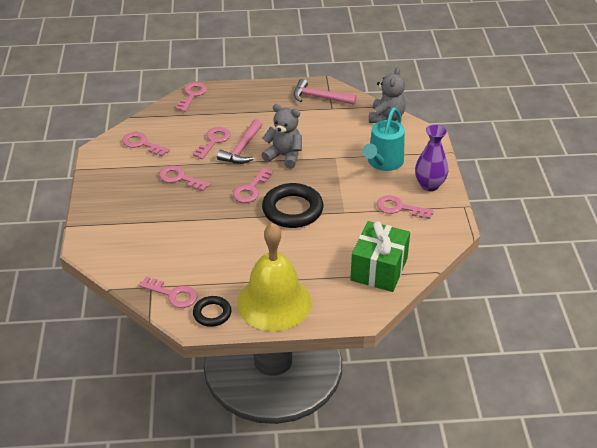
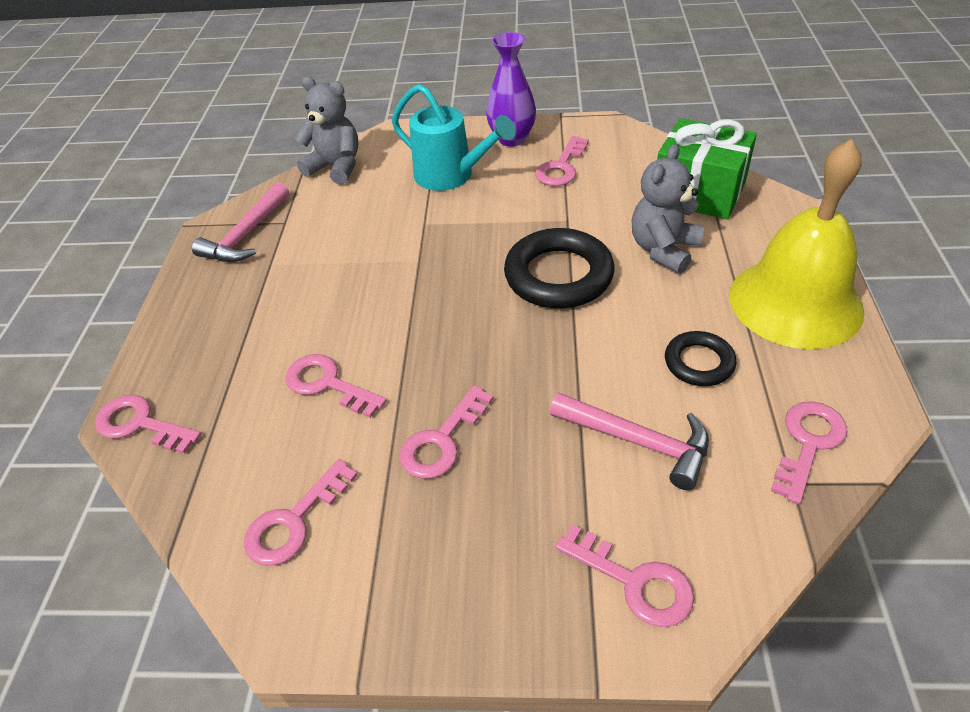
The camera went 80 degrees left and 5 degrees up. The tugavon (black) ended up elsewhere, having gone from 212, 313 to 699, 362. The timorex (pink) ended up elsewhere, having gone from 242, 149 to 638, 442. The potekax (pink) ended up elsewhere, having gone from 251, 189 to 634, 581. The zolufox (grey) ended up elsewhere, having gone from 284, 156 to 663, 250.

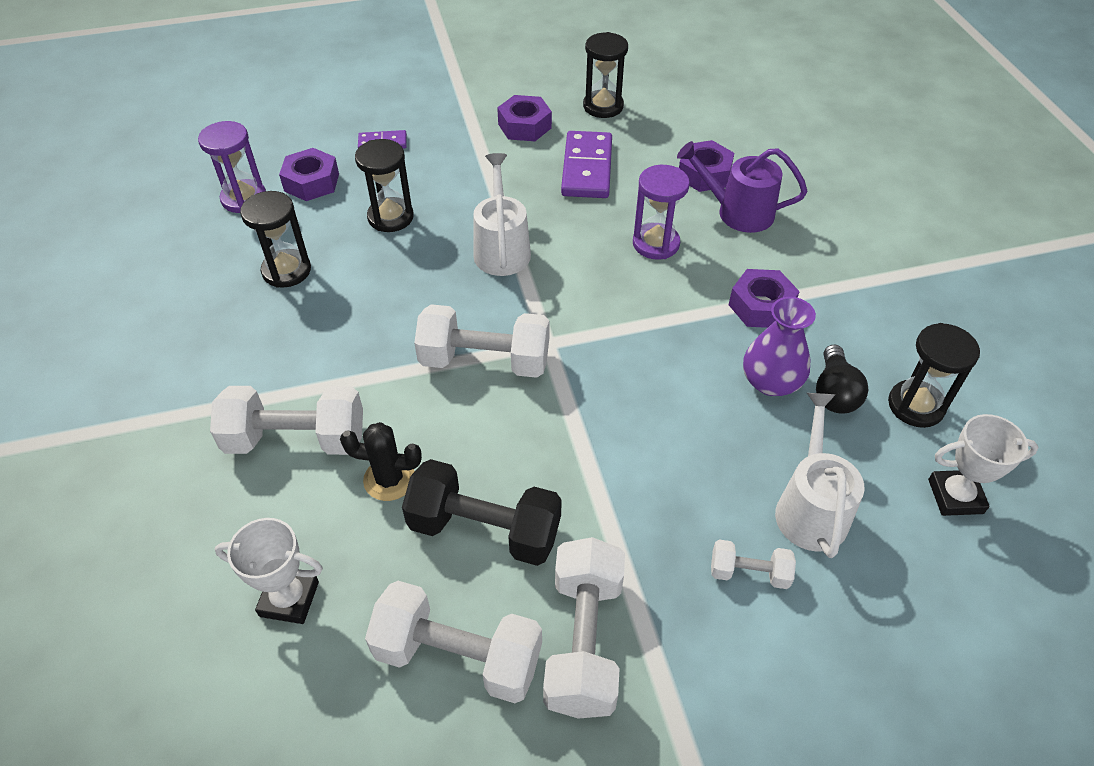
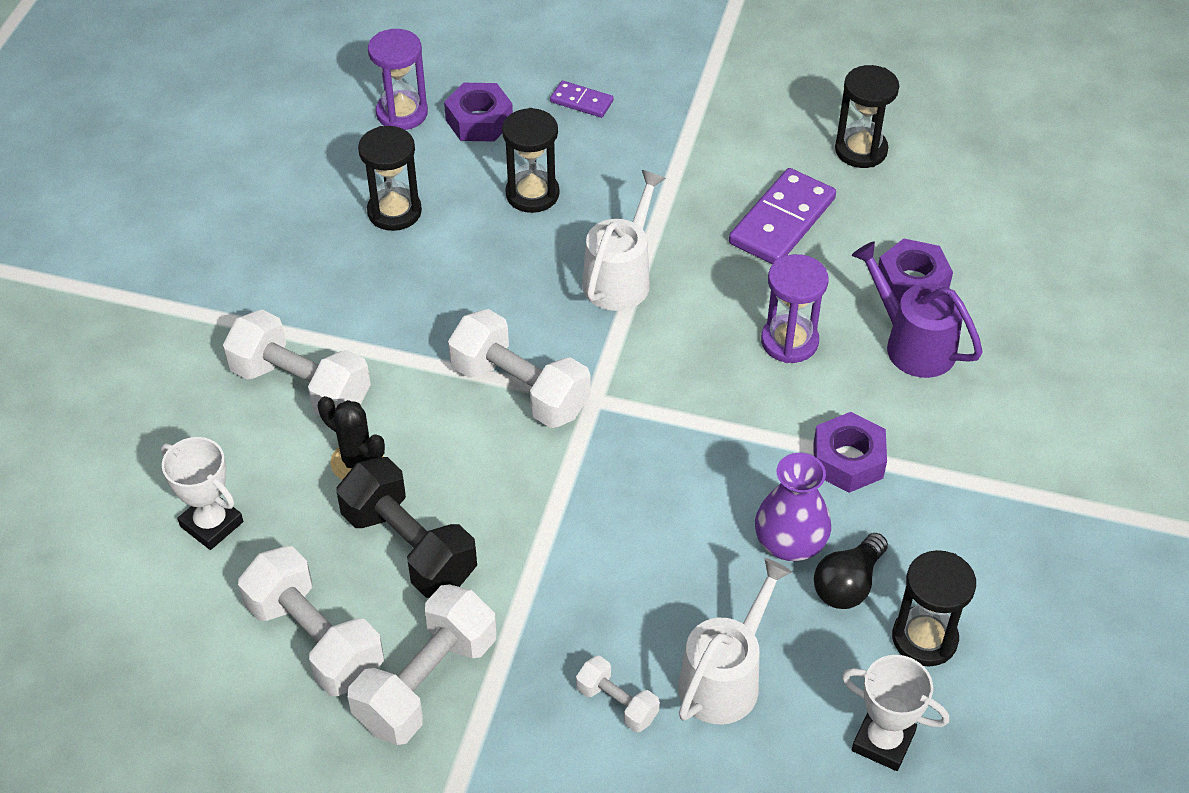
The camera went 30 degrees right and 0 degrees up. The second view lost the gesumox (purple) at 524, 126.

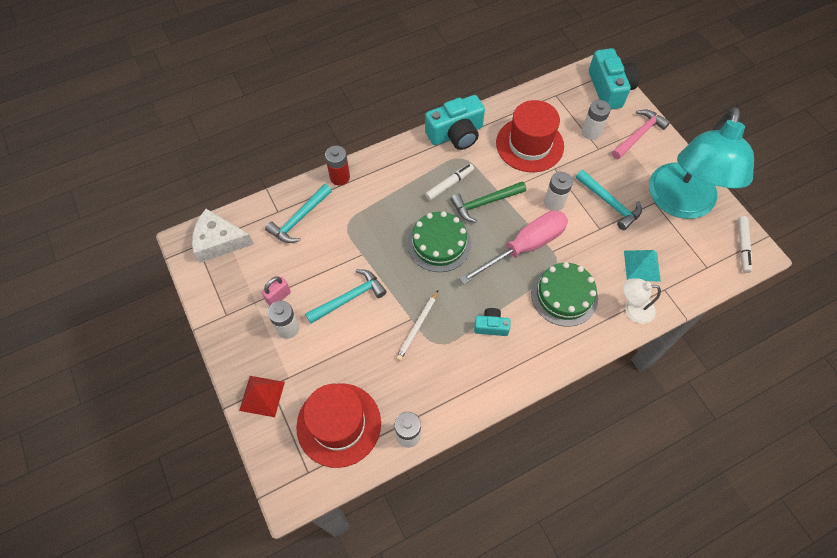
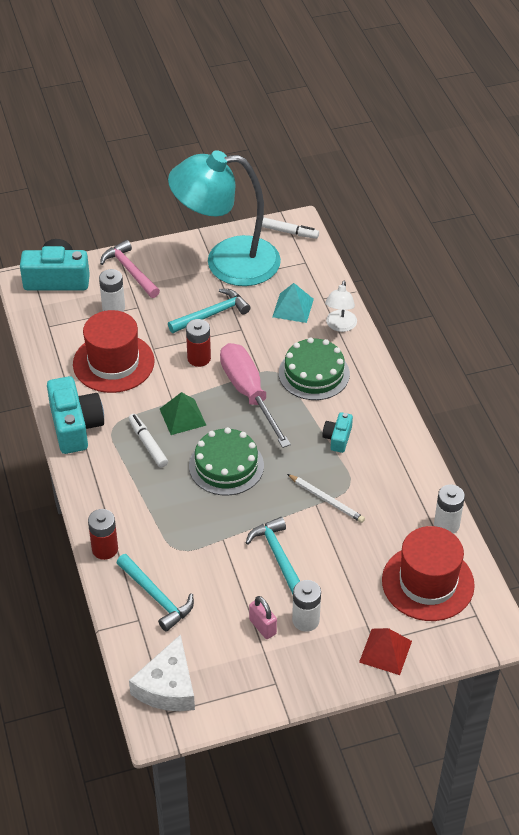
The camera went 80 degrees left and 15 degrees down. Where the timorex (green) stood at 484, 203, the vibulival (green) came to stand at 182, 417. What was the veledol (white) at 554, 203 turned into the veledol (red) at 199, 358. The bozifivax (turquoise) at 680, 203 ended up facing another way, 150 degrees clockwise from before.

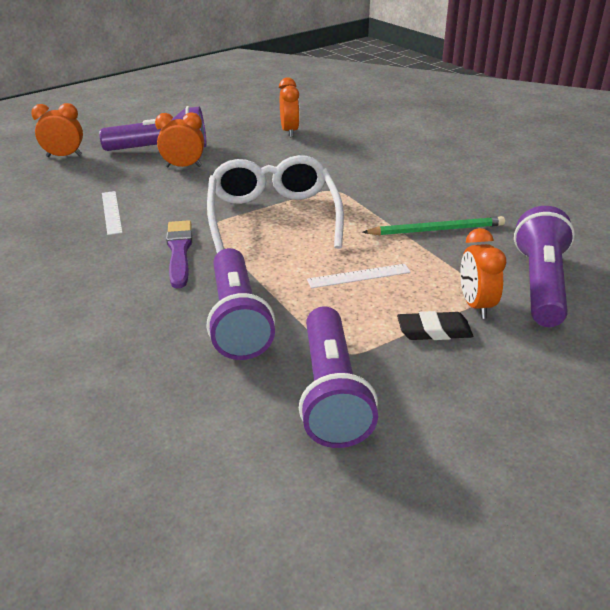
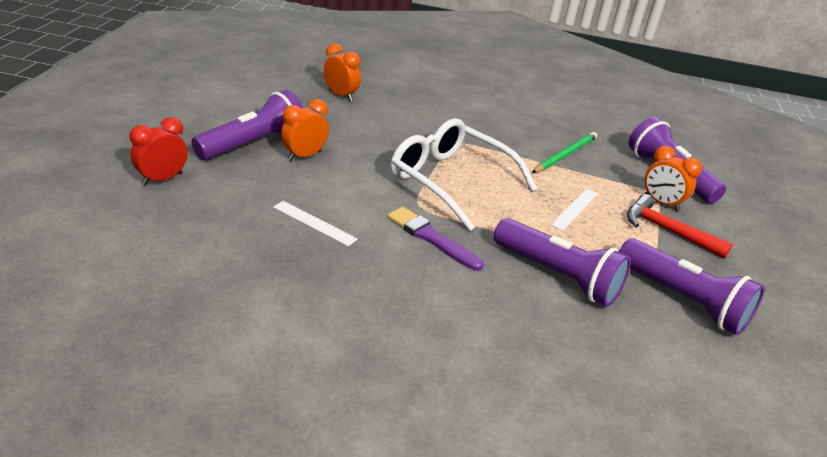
The camera went 45 degrees left and 0 degrees up. Where the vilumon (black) stood at 434, 331, the timorex (red) came to stand at 667, 230. What was the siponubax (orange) at 64, 156 turned into the siponubax (red) at 162, 179.

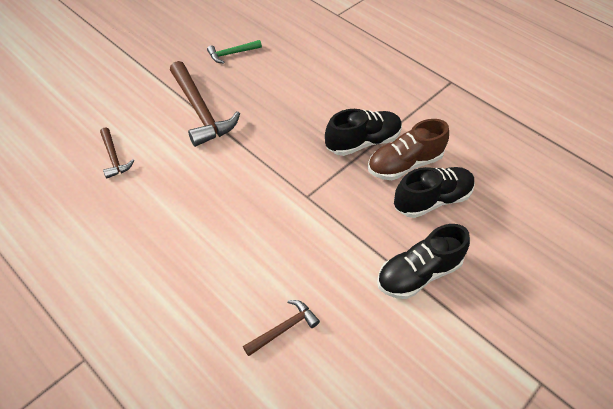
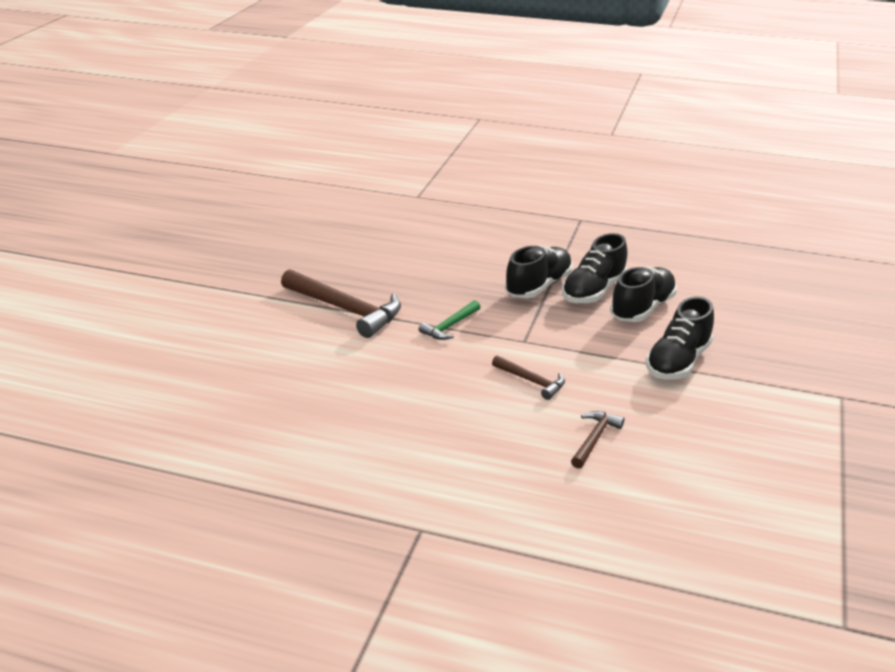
The camera went 25 degrees left and 20 degrees down. The timorex (brown) ended up elsewhere, having gone from 114, 157 to 531, 381. The timorex (green) ended up elsewhere, having gone from 232, 54 to 450, 326. What was the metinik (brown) at 404, 164 turned into the metinik (black) at 593, 291.

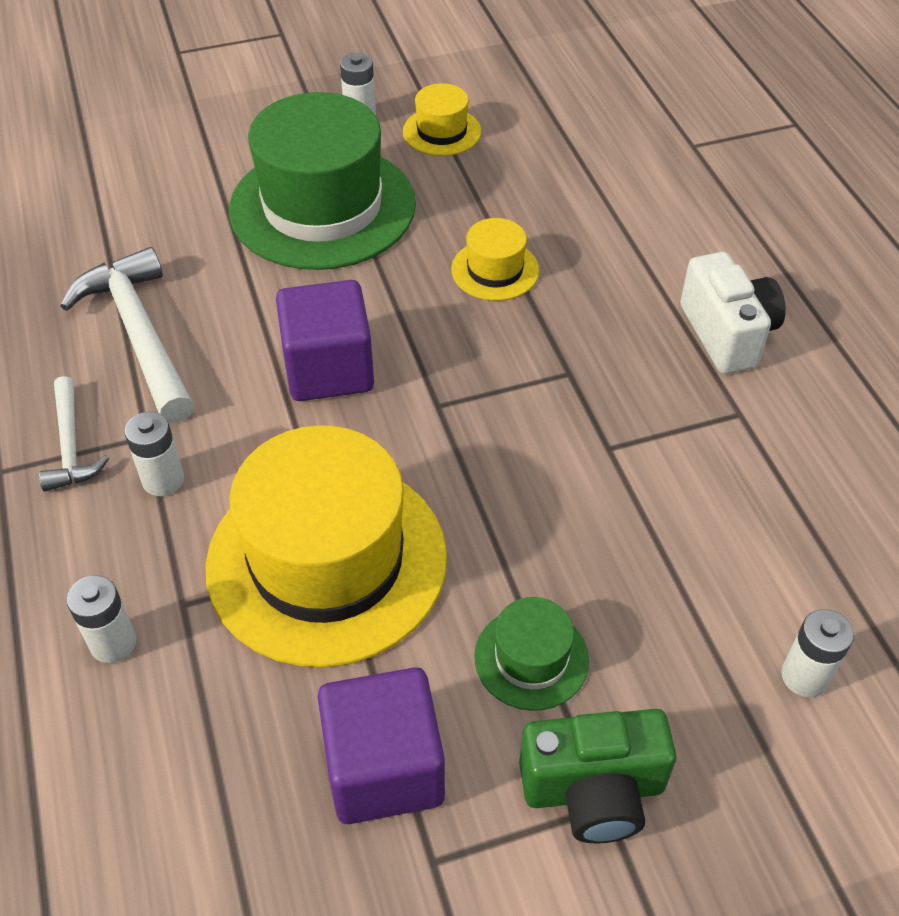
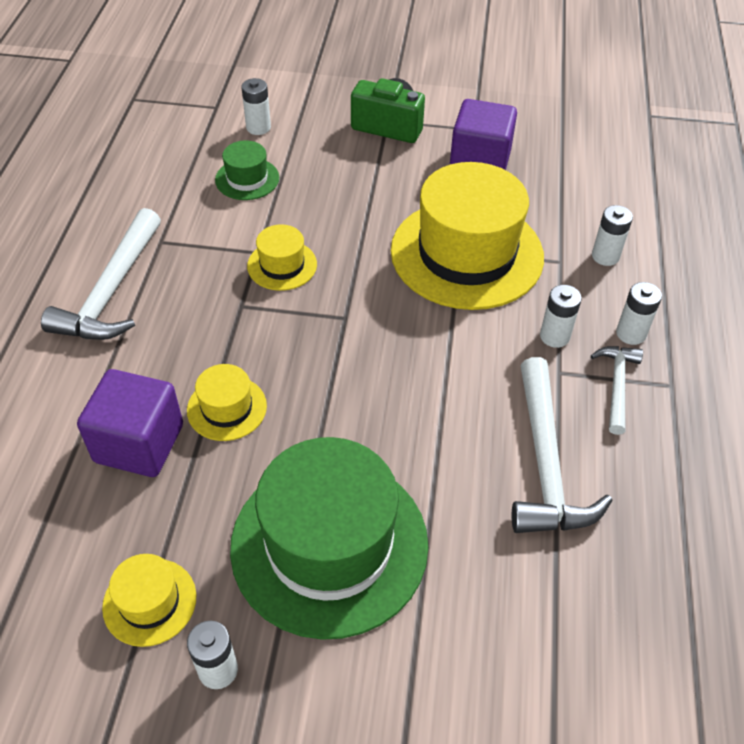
The camera went 155 degrees left and 0 degrees up. The second view gained the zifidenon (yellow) at 282, 265. The second view gained the veledol (white) at 631, 333. The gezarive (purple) ended up elsewhere, having gone from 329, 369 to 139, 443. The zifidenon (green) ended up elsewhere, having gone from 531, 658 to 247, 179. Where the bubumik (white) stood at 727, 334, the timorex (white) came to stand at 112, 291.

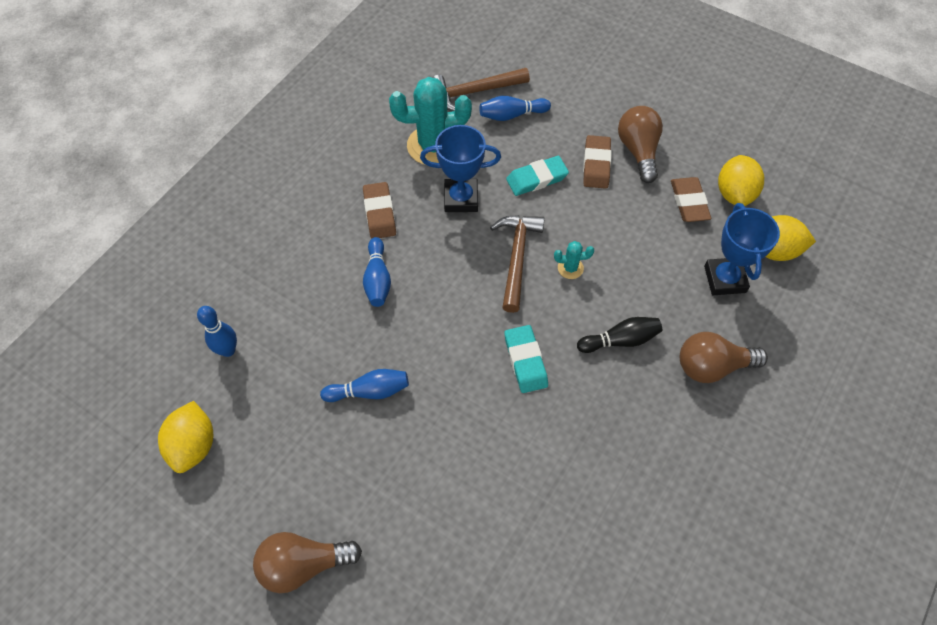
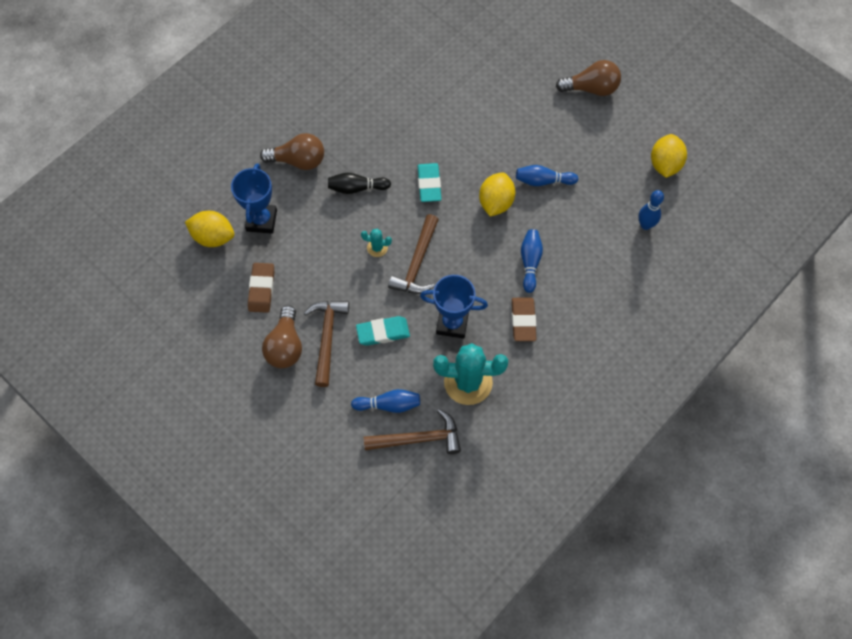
The camera went 170 degrees left and 5 degrees up. The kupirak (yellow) ended up elsewhere, having gone from 734, 193 to 496, 203. Where the vilumon (brown) stood at 596, 165, the timorex (brown) came to stand at 327, 338.

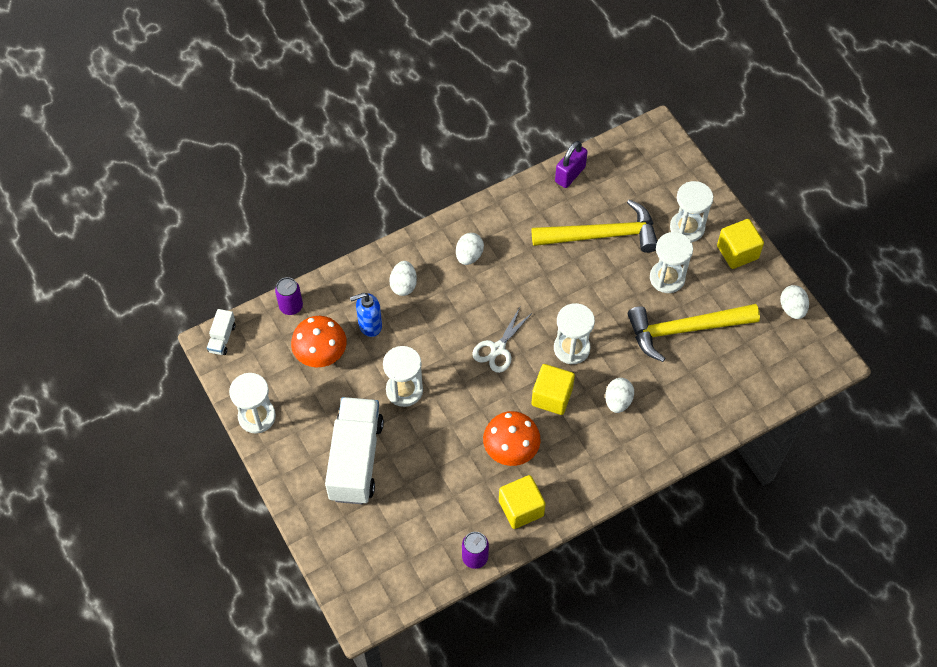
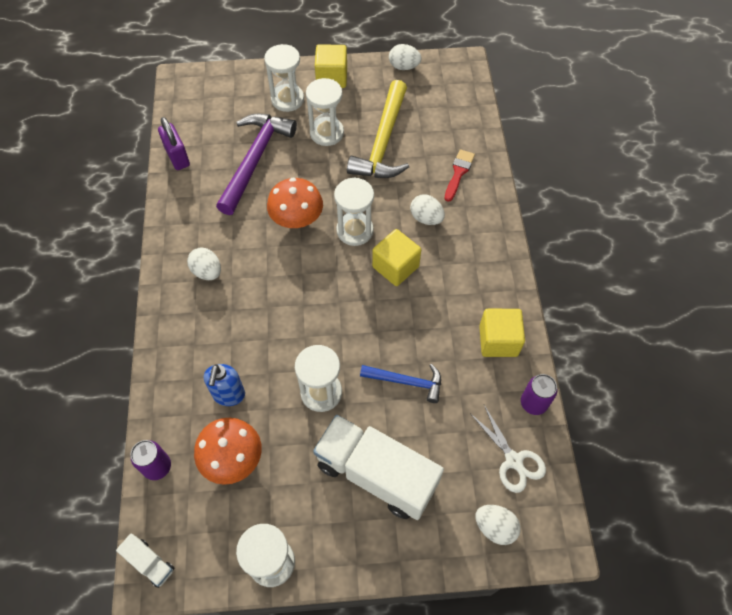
The camera went 65 degrees left and 0 degrees up. The second view gained the timorex (blue) at 406, 381. The second view gained the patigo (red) at 458, 173. The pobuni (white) ended up elsewhere, having gone from 403, 285 to 495, 527. The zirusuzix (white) ended up elsewhere, having gone from 498, 349 to 513, 460. The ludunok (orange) ended up elsewhere, having gone from 511, 448 to 297, 218. What was the timorex (yellow) at 601, 235 turned into the timorex (purple) at 255, 160.

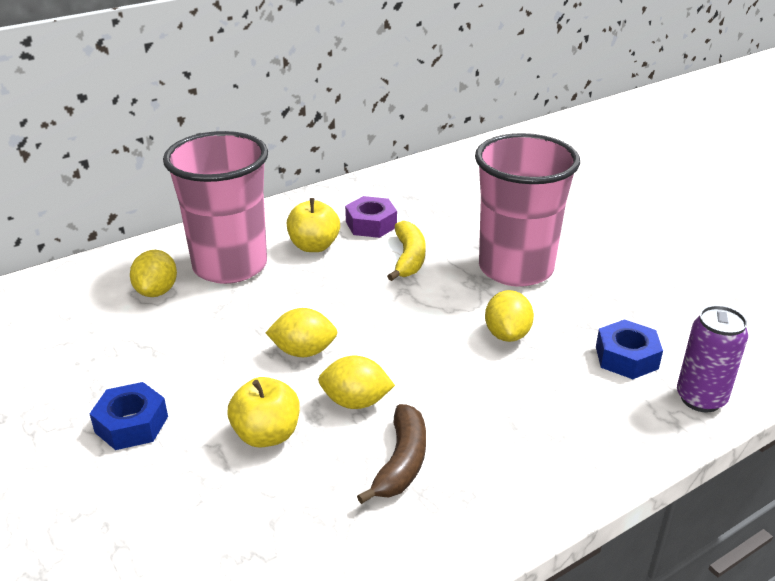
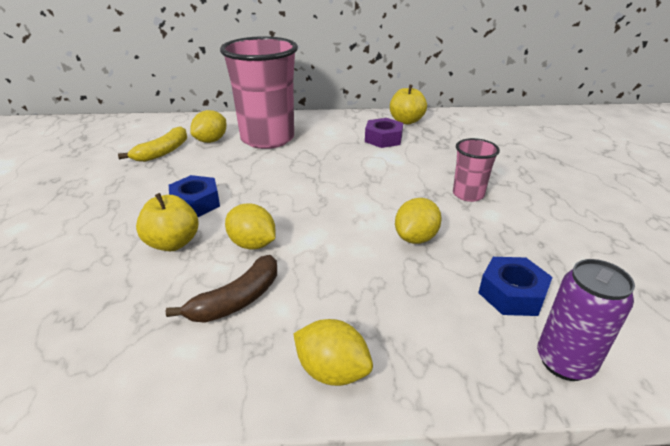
The camera went 30 degrees right and 0 degrees up. The gesumox (blue) ended up elsewhere, having gone from 131, 424 to 196, 203. The kupirak (yellow) ended up elsewhere, having gone from 303, 351 to 332, 371. The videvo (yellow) ended up elsewhere, having gone from 314, 246 to 406, 121. The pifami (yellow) ended up elsewhere, having gone from 408, 258 to 163, 152. The size of the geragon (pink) at 515, 268 changed by a factor of 0.47.

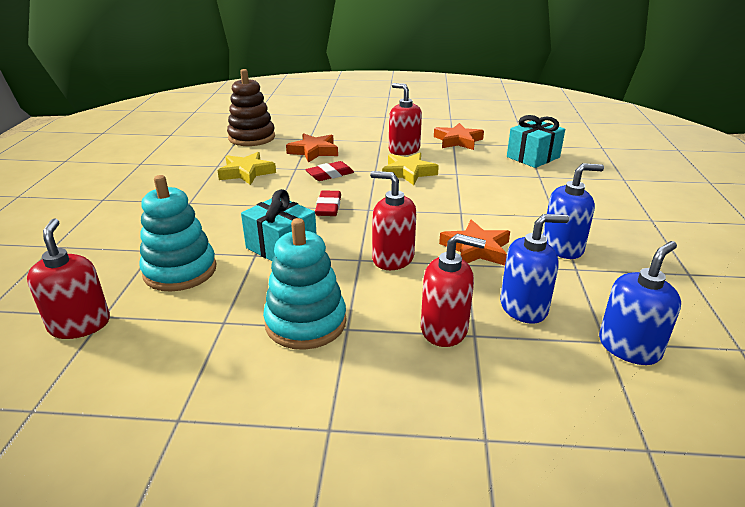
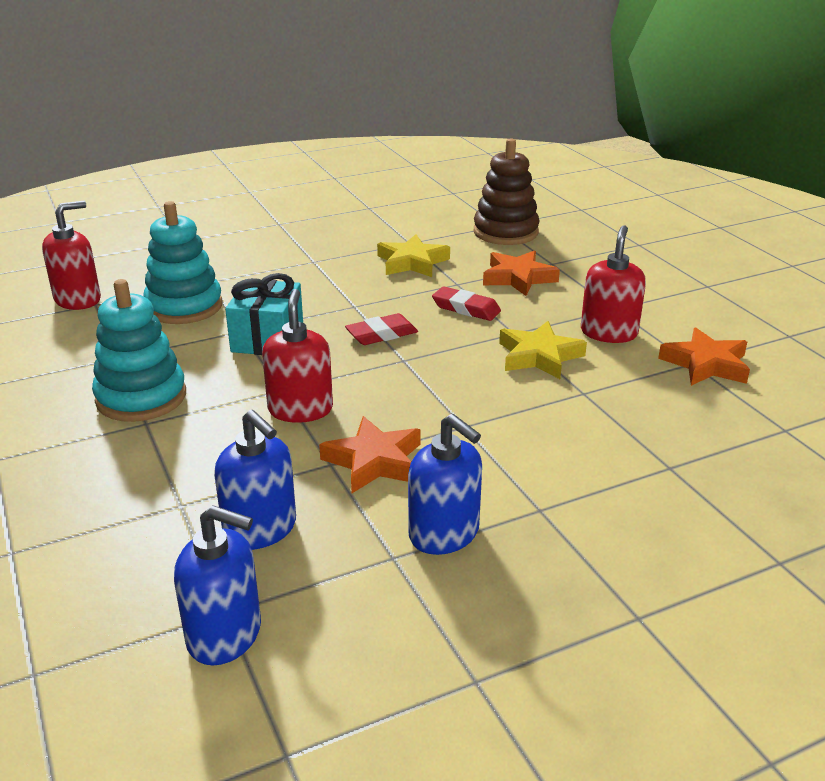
The camera went 60 degrees right and 0 degrees up. The second view lost the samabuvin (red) at 444, 329. The second view lost the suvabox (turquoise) at 533, 157.

